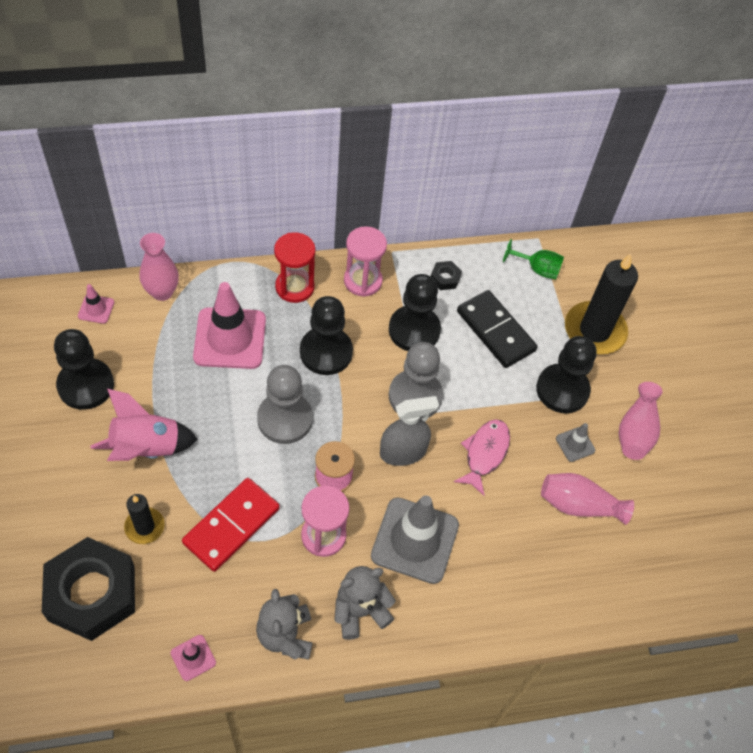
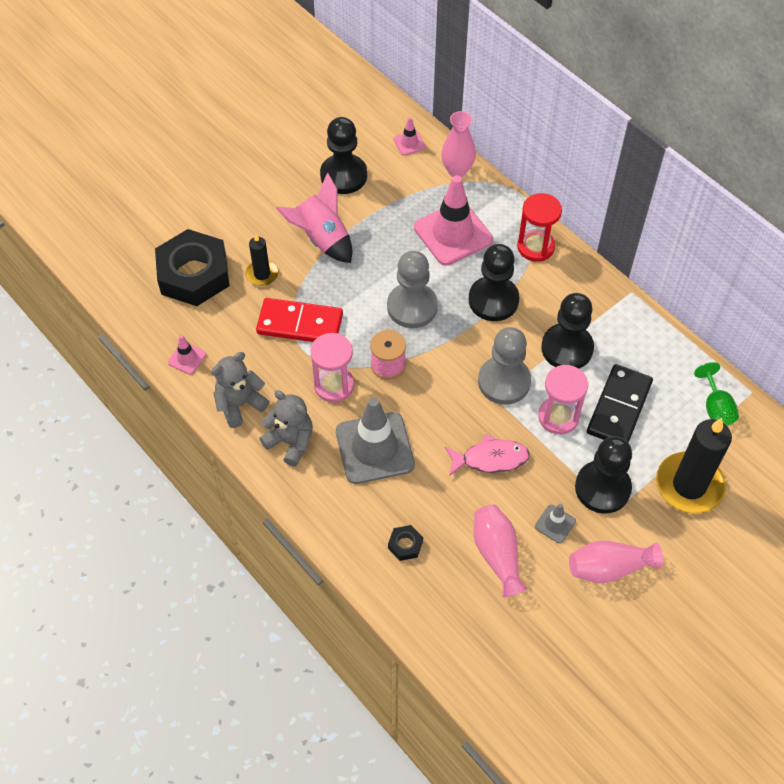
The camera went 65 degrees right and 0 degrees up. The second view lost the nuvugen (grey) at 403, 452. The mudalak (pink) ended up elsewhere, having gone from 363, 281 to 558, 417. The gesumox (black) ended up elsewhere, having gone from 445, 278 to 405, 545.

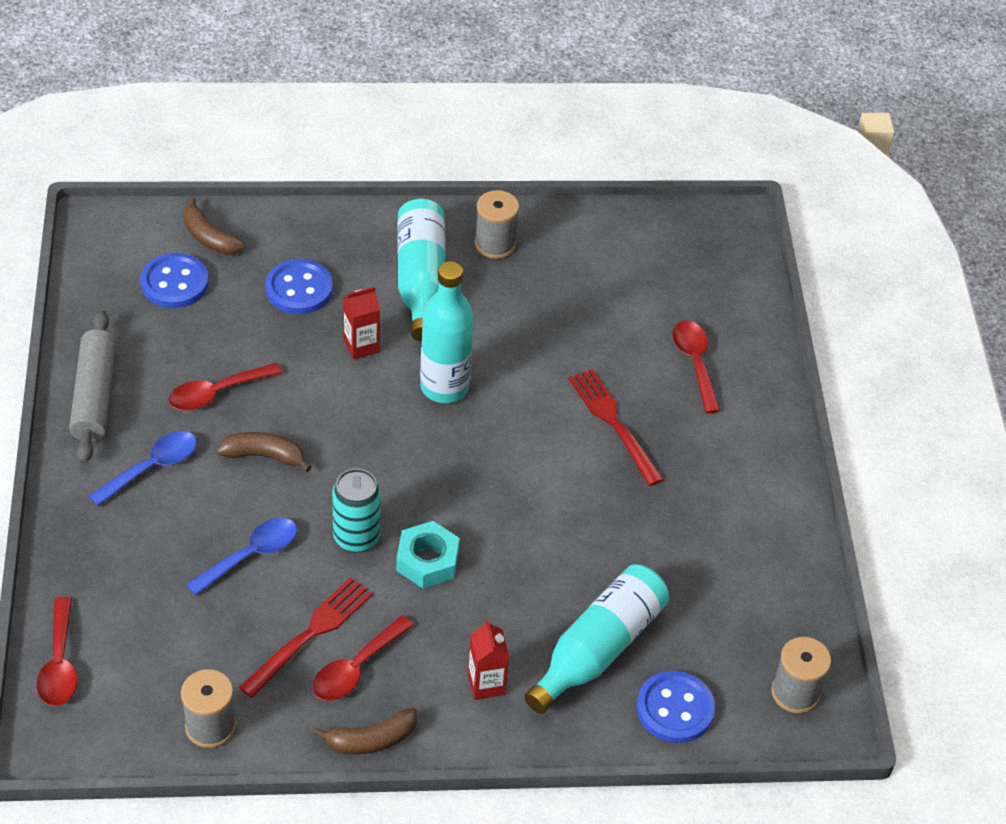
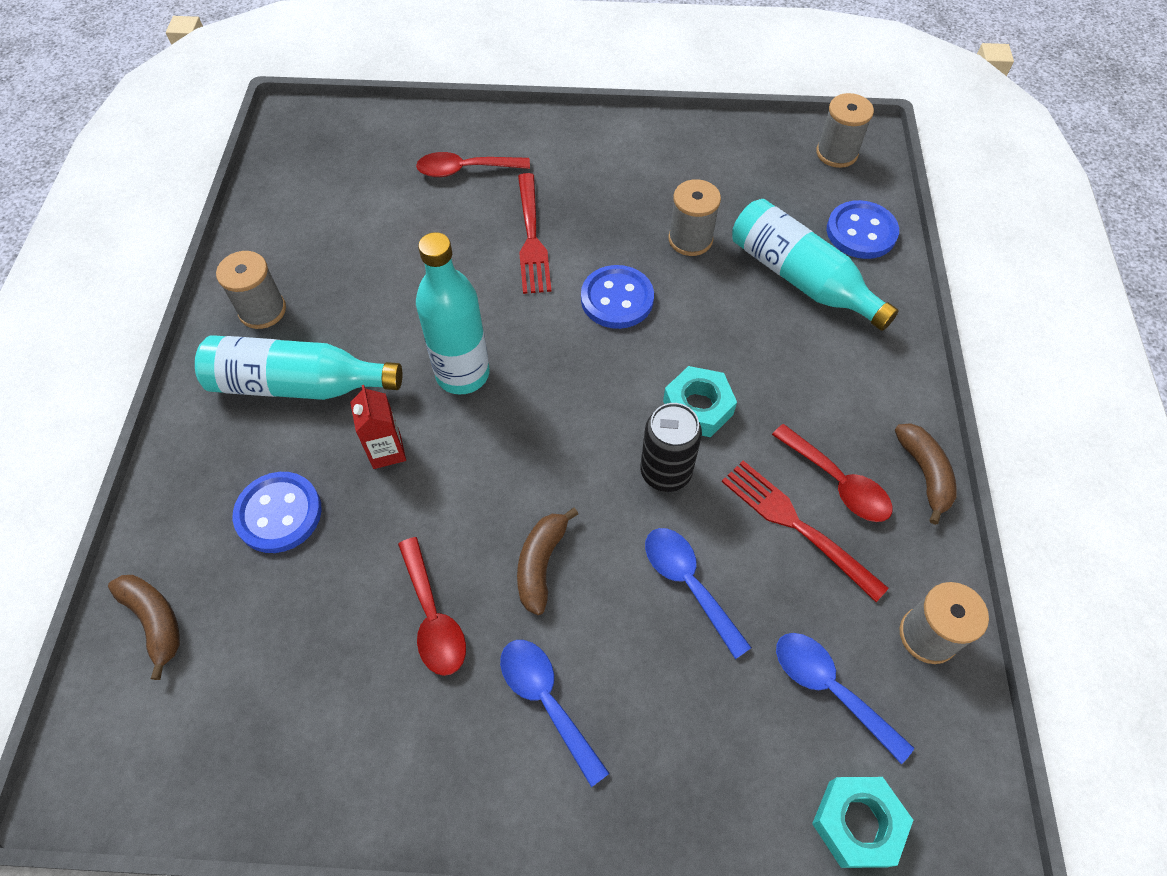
The camera went 80 degrees left and 10 degrees up. The second view lost the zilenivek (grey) at 94, 396. The second view lost the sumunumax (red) at 486, 684. The second view gained the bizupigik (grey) at 690, 239. The second view gained the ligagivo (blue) at 829, 688. The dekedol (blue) ended up elsewhere, having gone from 174, 283 to 617, 299. Where the ligagivo (red) stood at 59, 664, the gesumox (turquoise) came to stand at 857, 823. What was the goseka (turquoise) at 356, 537 turned into the goseka (black) at 665, 472. The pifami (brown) at 209, 237 ended up facing another way, 90 degrees counterclockwise from before. The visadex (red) at 613, 423 ended up facing another way, 75 degrees counterclockwise from before.

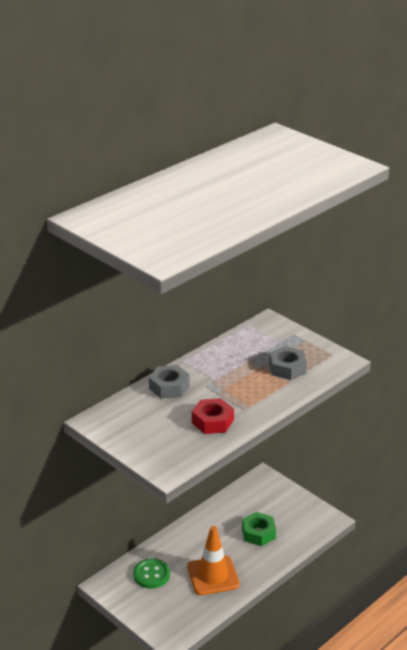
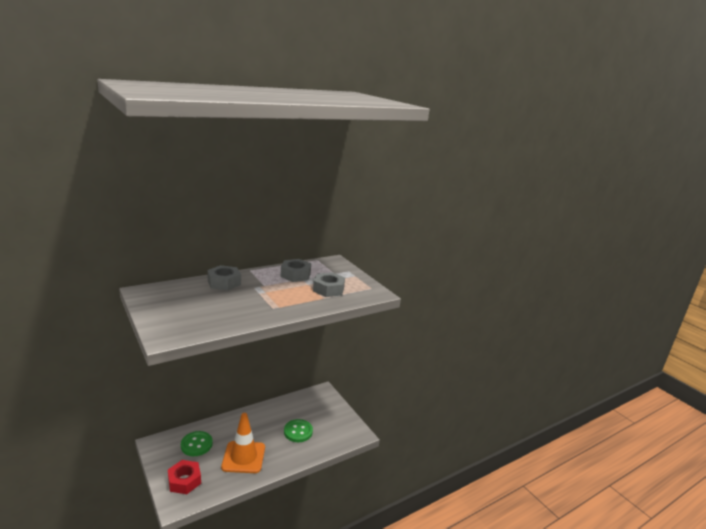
The camera went 10 degrees right and 10 degrees down. The second view gained the gesumox (grey) at 295, 275. The gesumox (red) ended up elsewhere, having gone from 212, 421 to 184, 481. Where the gesumox (green) stood at 258, 533, the dekedol (green) came to stand at 298, 431.

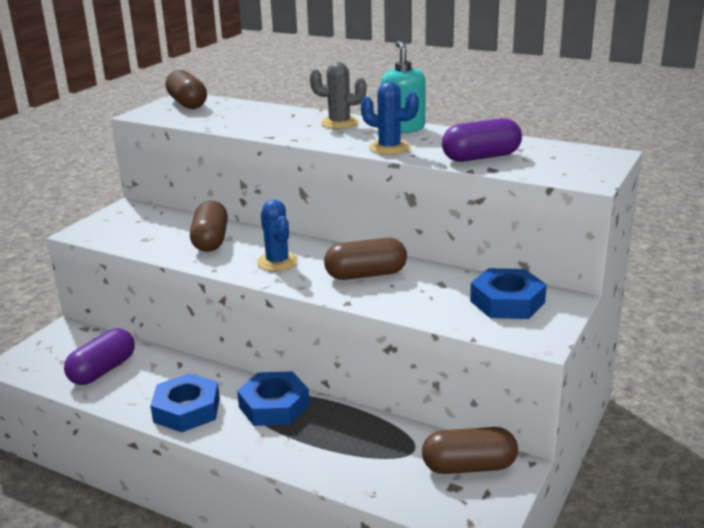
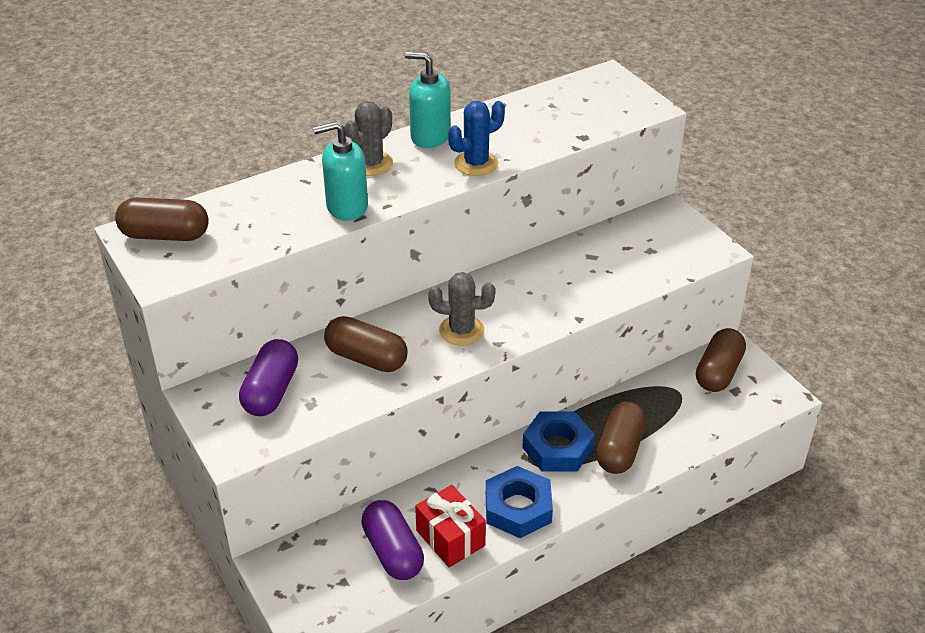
The camera went 60 degrees left and 15 degrees up. The second view lost the gesumox (blue) at 507, 302. The second view gained the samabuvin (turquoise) at 346, 207. The second view gained the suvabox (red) at 450, 538. The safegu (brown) ended up elsewhere, having gone from 366, 275 to 619, 449. The safegu (purple) ended up elsewhere, having gone from 481, 157 to 271, 391. What was the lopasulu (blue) at 277, 262 turned into the lopasulu (grey) at 461, 330.

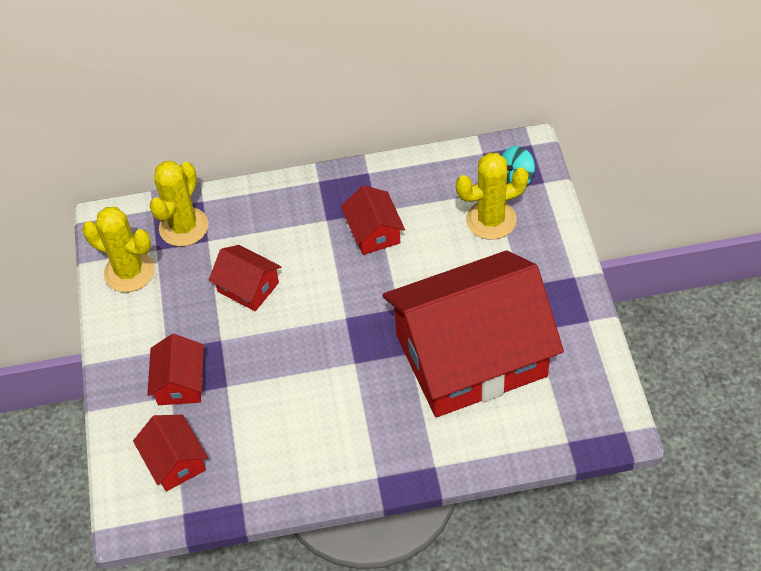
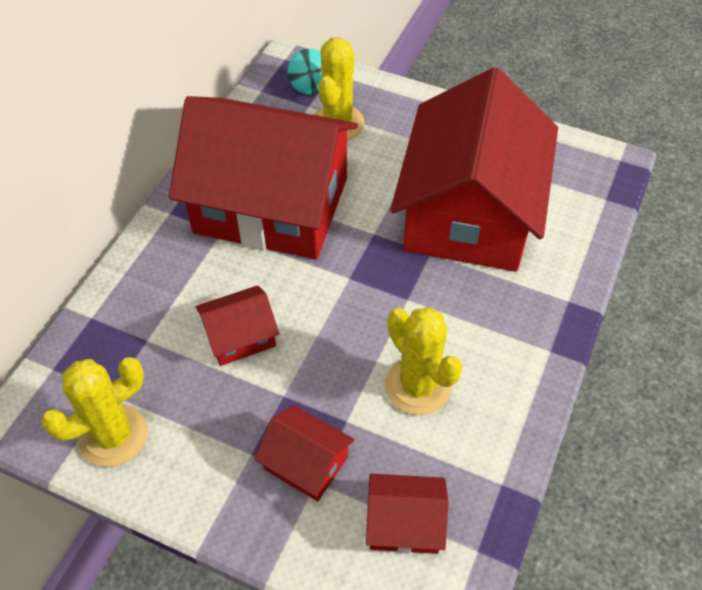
The camera went 60 degrees left and 0 degrees up. The lopasulu (yellow) ended up elsewhere, having gone from 184, 227 to 417, 386. The size of the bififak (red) at 374, 232 changed by a factor of 2.43.

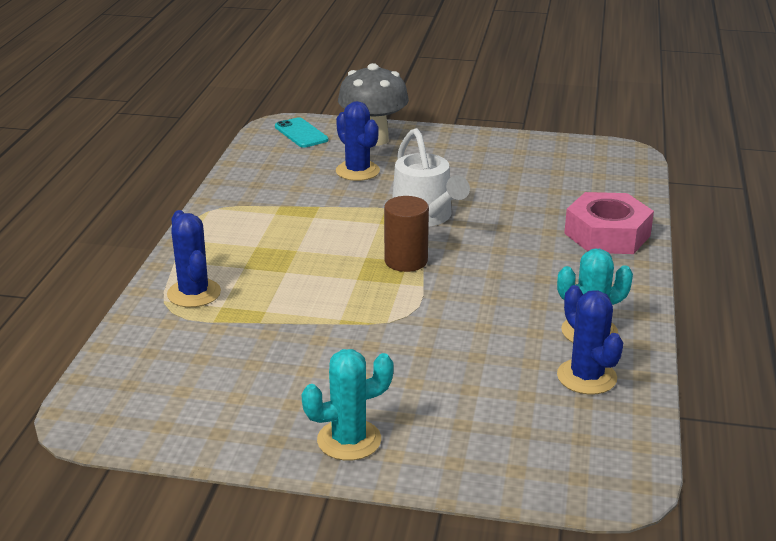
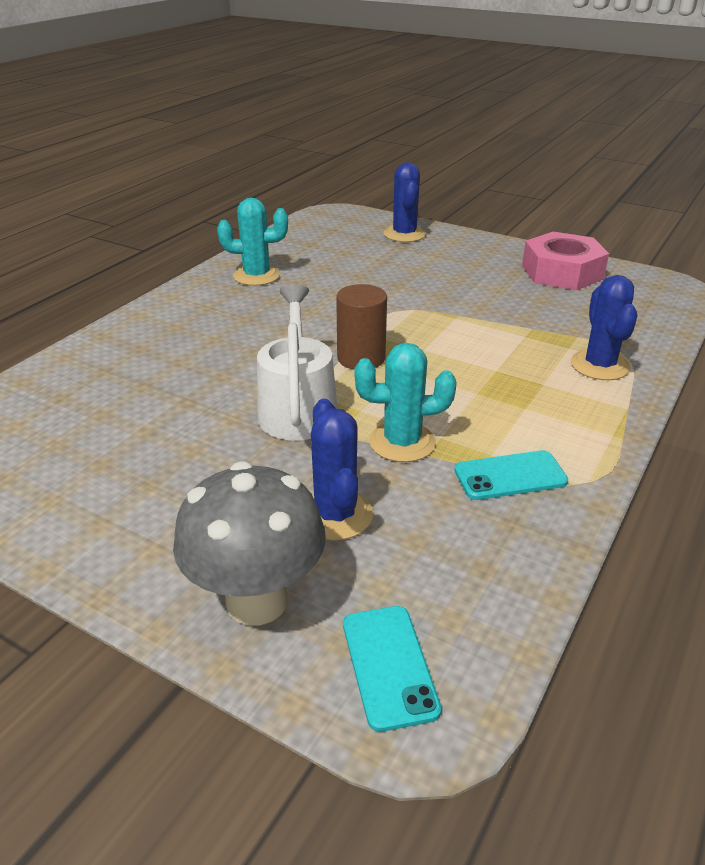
The camera went 160 degrees left and 5 degrees up. The second view gained the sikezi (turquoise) at 510, 476. The lopasulu (turquoise) ended up elsewhere, having gone from 349, 440 to 402, 442. The lopasulu (blue) ended up elsewhere, having gone from 586, 377 to 404, 234. The gesumox (pink) ended up elsewhere, having gone from 607, 234 to 562, 272.

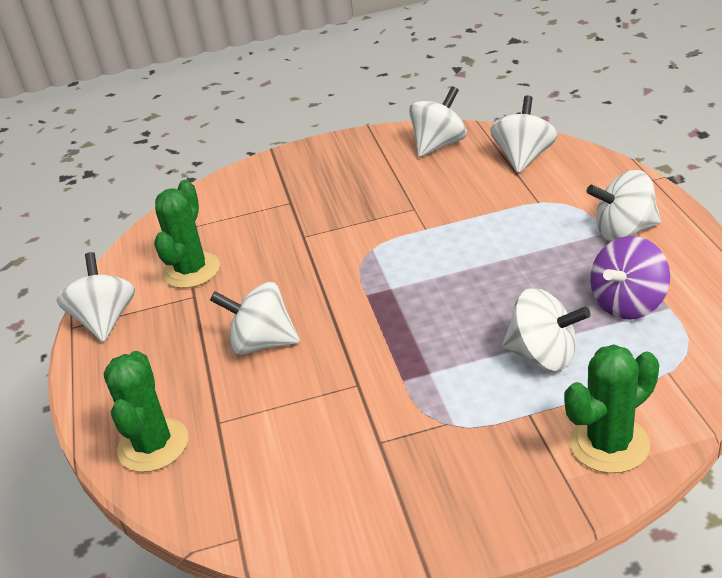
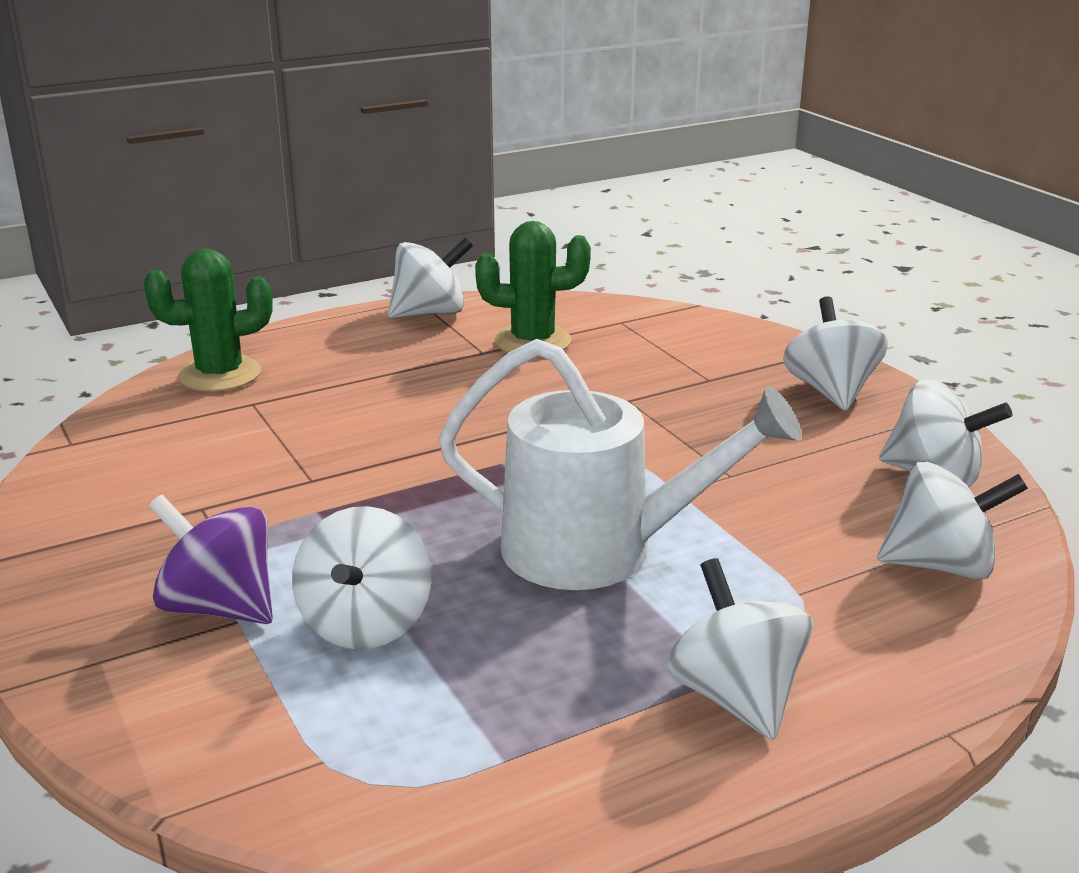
The camera went 70 degrees right and 10 degrees down. The second view lost the lopasulu (green) at 609, 444. The second view gained the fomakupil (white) at 600, 551. The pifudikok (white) ended up elsewhere, having gone from 262, 343 to 830, 391. The pifudikok (purple) ended up elsewhere, having gone from 628, 303 to 219, 607.

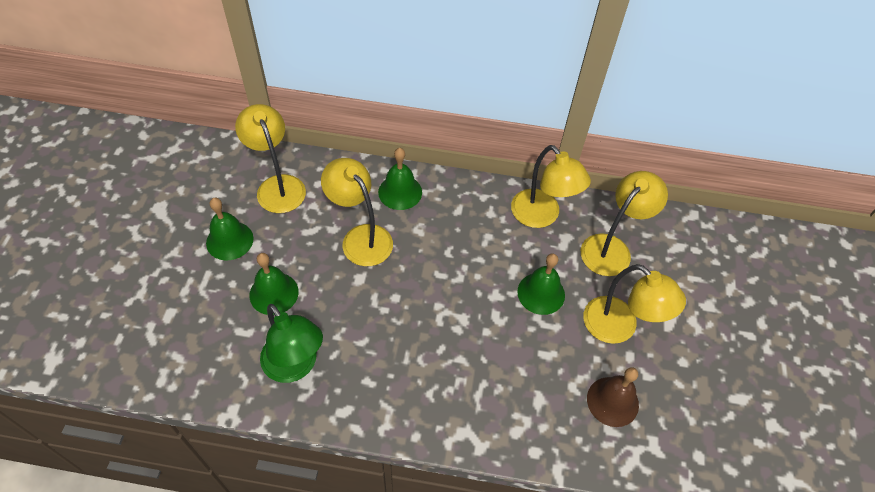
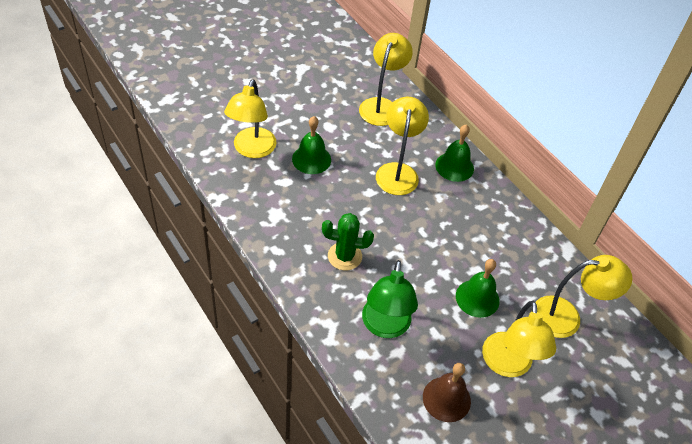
The camera went 45 degrees right and 5 degrees down. The second view lost the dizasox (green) at 229, 240. The second view gained the lopasulu (green) at 344, 256. The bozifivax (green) ended up elsewhere, having gone from 295, 366 to 385, 327. The bozifivax (yellow) ended up elsewhere, having gone from 541, 216 to 252, 150.

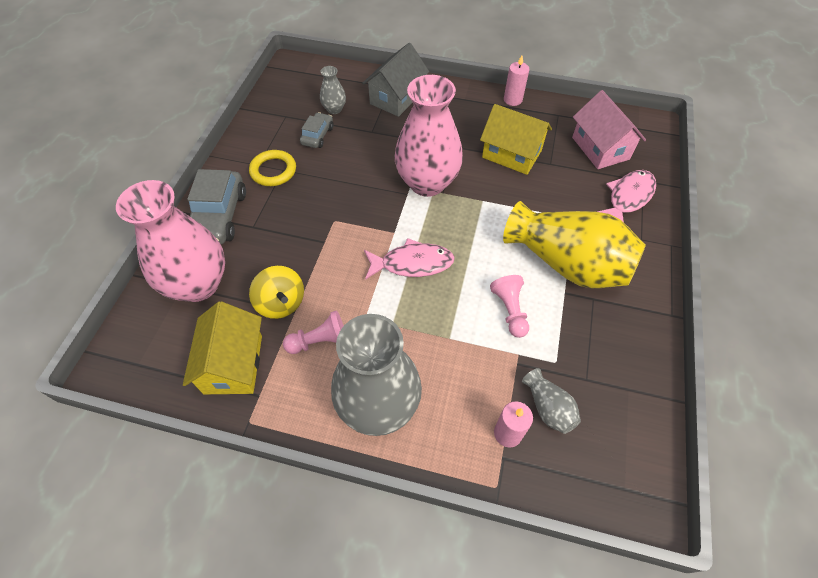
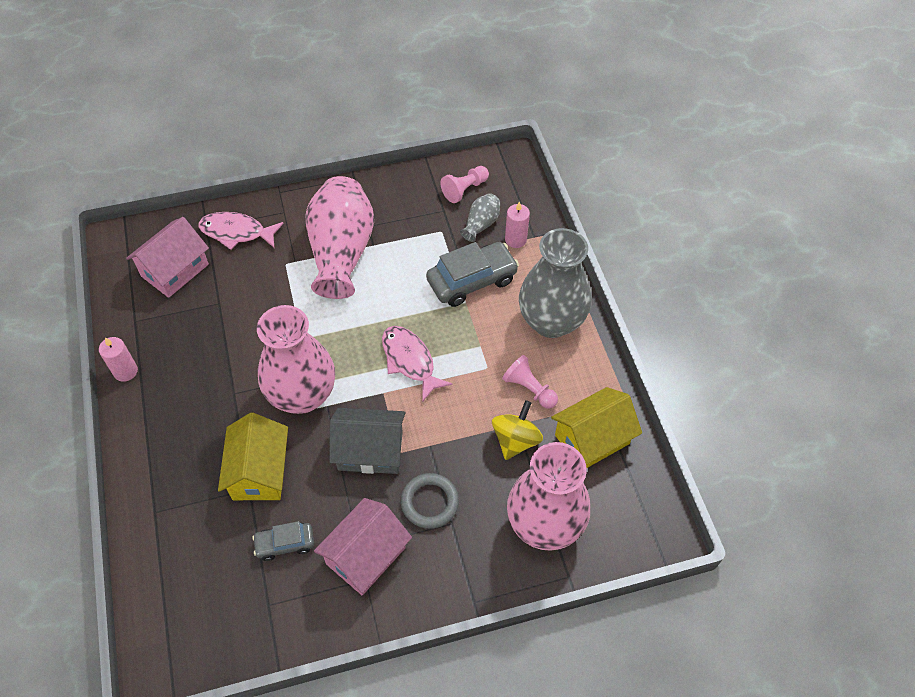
The camera went 120 degrees left and 0 degrees up. The second view lost the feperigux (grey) at 334, 109. The second view gained the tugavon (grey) at 429, 502. The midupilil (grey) ended up elsewhere, having gone from 219, 216 to 472, 280. The bififak (grey) ended up elsewhere, having gone from 396, 98 to 370, 451. The bififak (yellow) ended up elsewhere, having gone from 511, 154 to 259, 471. The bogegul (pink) ended up elsewhere, having gone from 510, 310 to 464, 189. Where the tugavon (yellow) stood at 273, 171, the bififak (pink) came to stand at 366, 555. What was the feperigux (yellow) at 567, 264 turned into the feperigux (pink) at 341, 252.

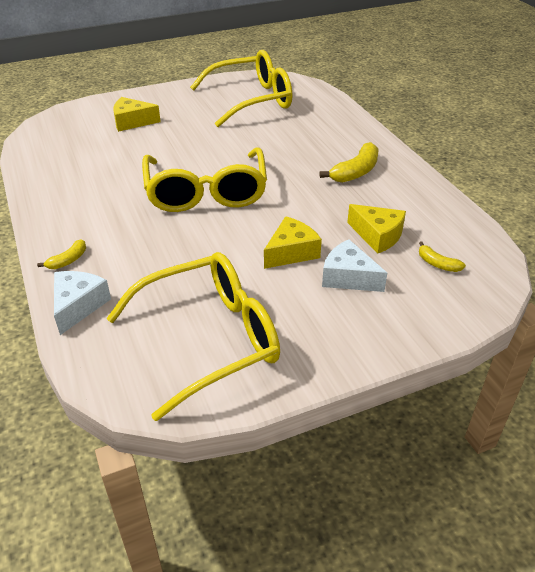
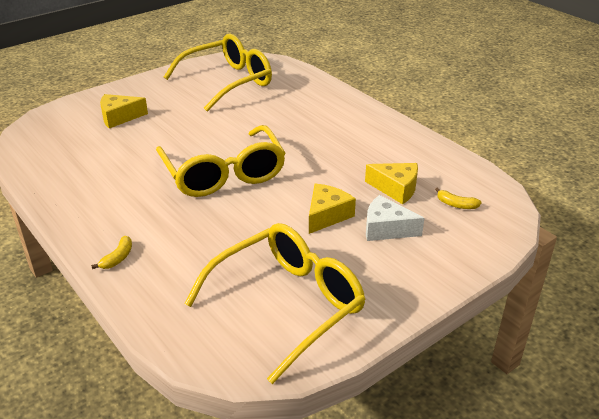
The camera went 15 degrees left and 5 degrees down. The second view lost the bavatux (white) at 78, 306. The second view lost the pifami (yellow) at 356, 172.

